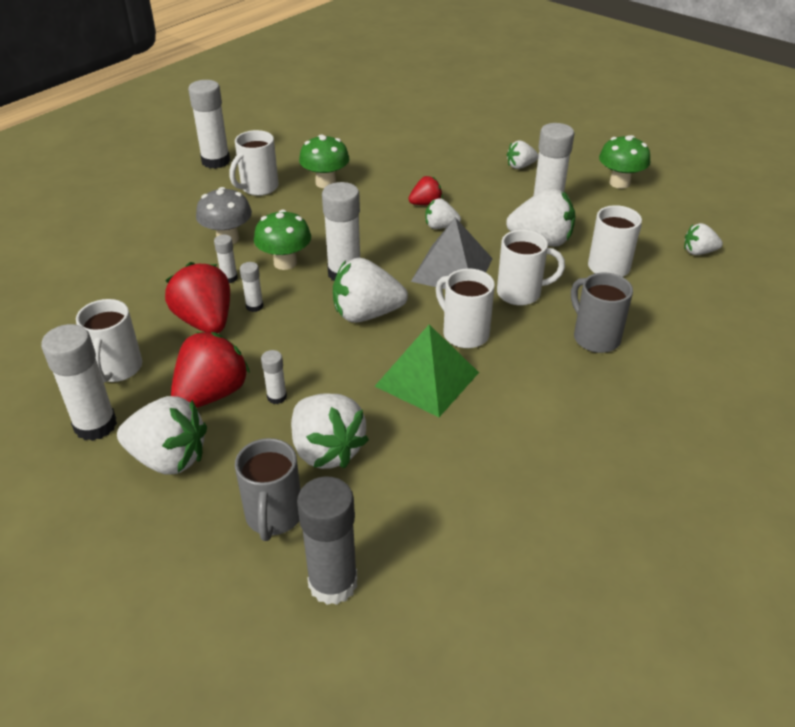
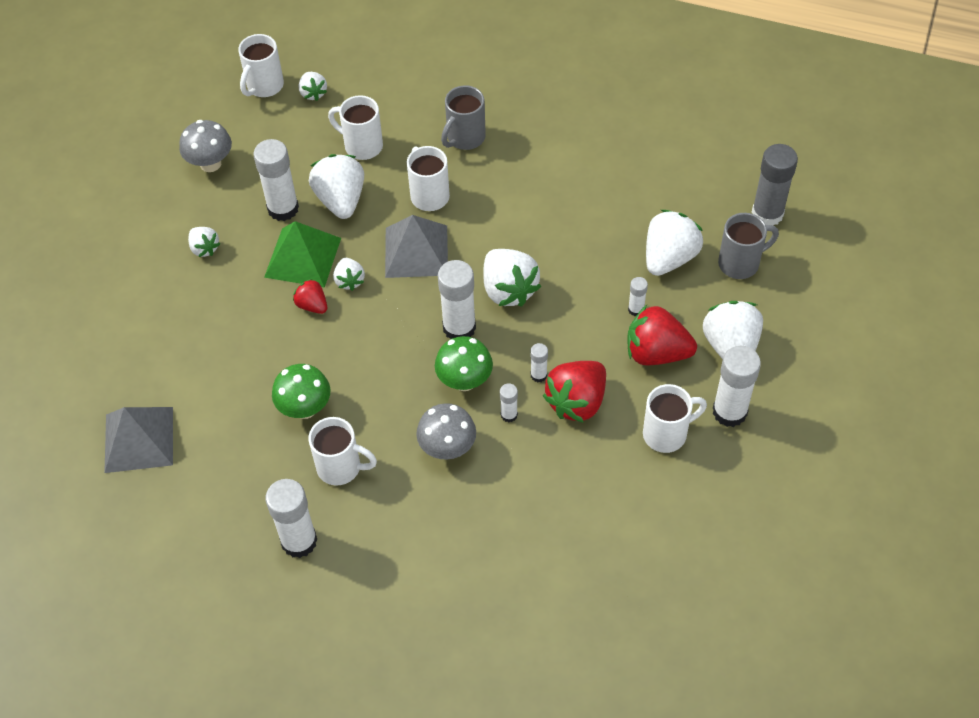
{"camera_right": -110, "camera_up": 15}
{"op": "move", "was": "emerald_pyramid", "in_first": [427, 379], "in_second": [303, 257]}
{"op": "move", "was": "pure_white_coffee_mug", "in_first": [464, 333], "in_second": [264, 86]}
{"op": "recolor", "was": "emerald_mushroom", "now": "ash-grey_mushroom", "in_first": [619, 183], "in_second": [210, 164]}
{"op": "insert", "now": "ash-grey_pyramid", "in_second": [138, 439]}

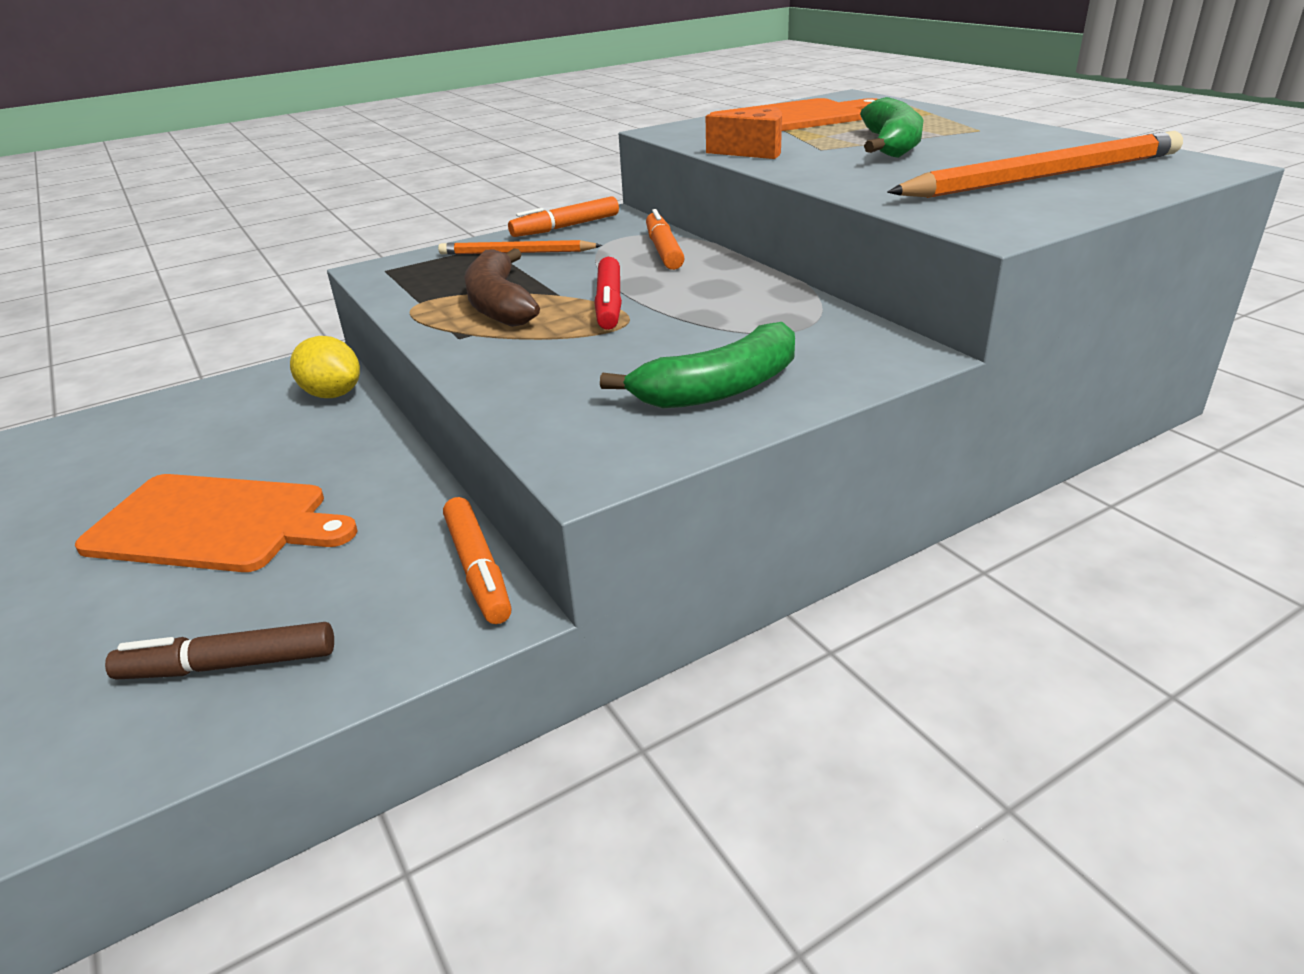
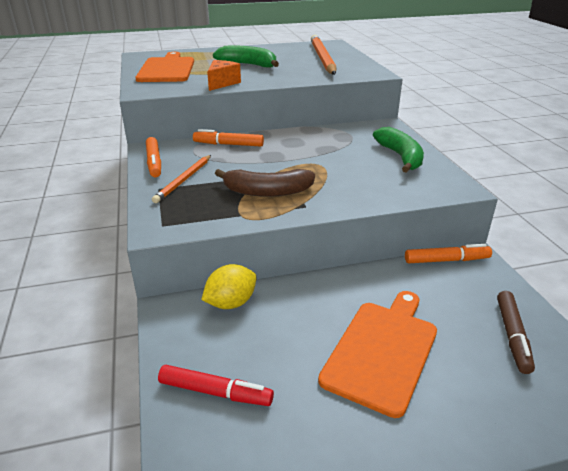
{"camera_right": -75, "camera_up": 0}
{"op": "move", "was": "crimson_marker", "in_first": [609, 304], "in_second": [215, 392]}

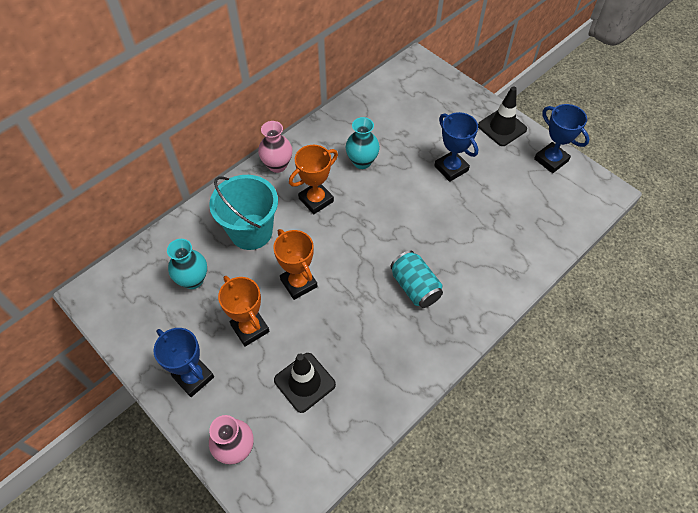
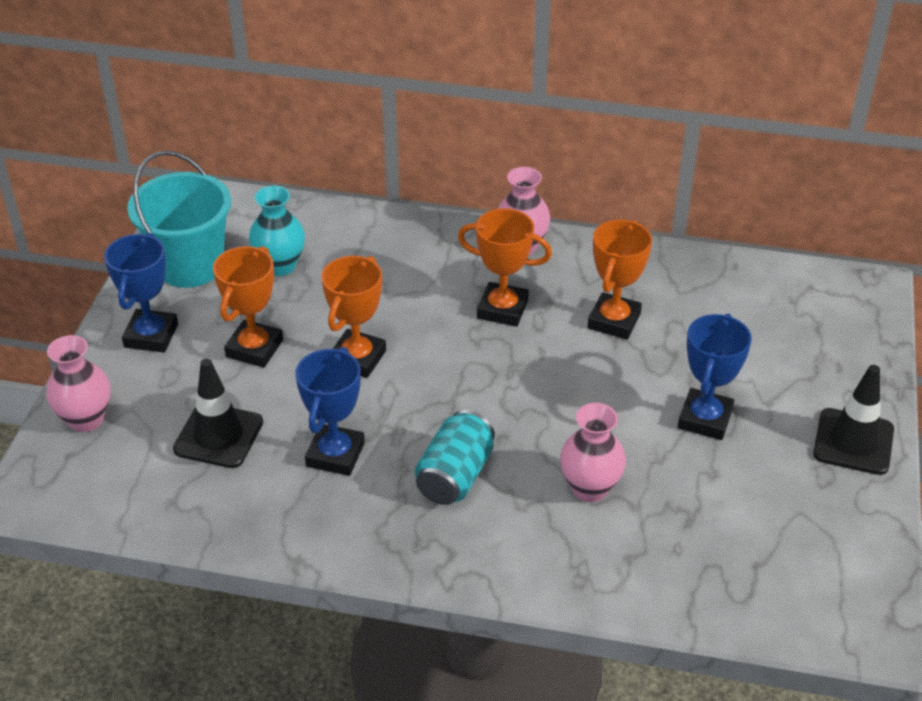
{"camera_right": 55, "camera_up": -15}
{"op": "move", "was": "turquoise_bucket", "in_first": [251, 232], "in_second": [190, 266]}
{"op": "replace", "was": "turquoise_tall_vase", "now": "orange_prize_cup", "in_first": [362, 162], "in_second": [614, 321]}
{"op": "move", "was": "blue_prize_cup", "in_first": [551, 160], "in_second": [335, 455]}
{"op": "insert", "now": "pink_tall_vase", "in_second": [590, 488]}

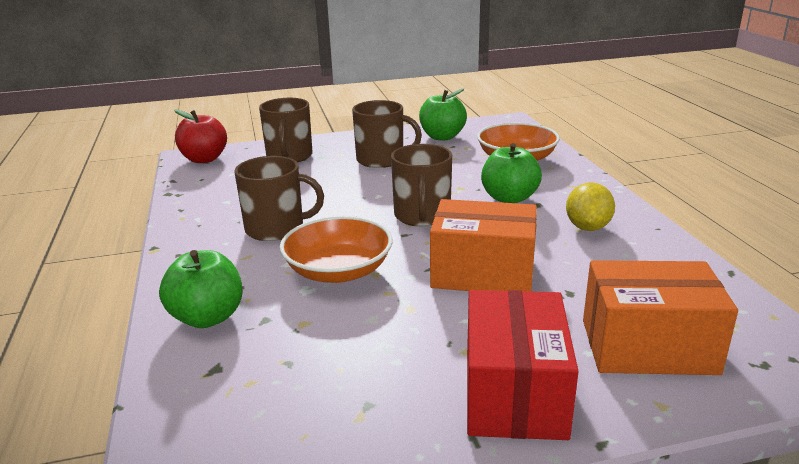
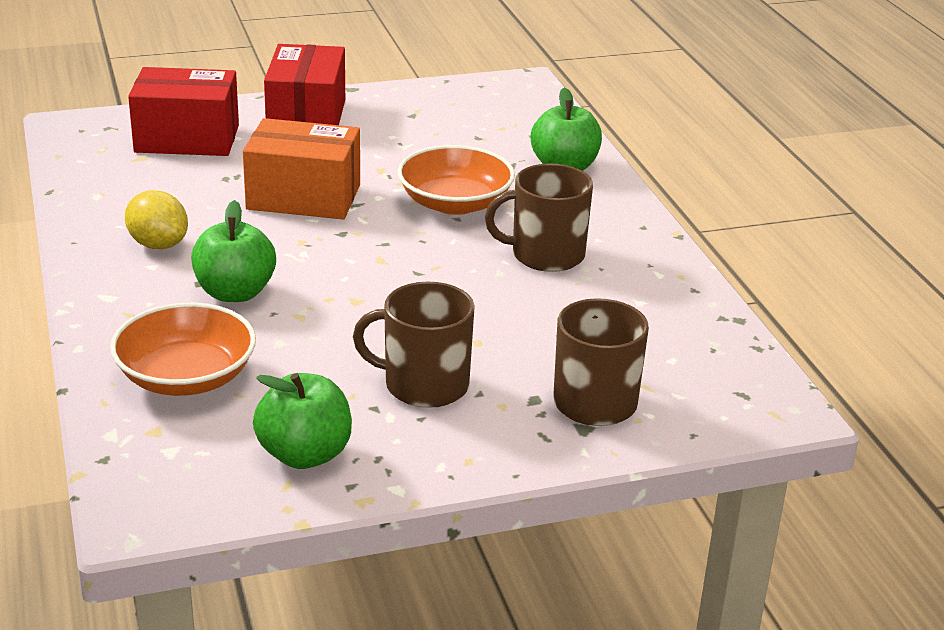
{"camera_right": 175, "camera_up": 5}
{"op": "delete", "was": "crimson_apple_fruit", "in_first": [204, 159]}
{"op": "delete", "was": "dark_brown_coffee_mug", "in_first": [422, 216]}
{"op": "rotate", "was": "golden_lemon", "in_first": [587, 227], "in_second": [158, 244], "clockwise": -60}
{"op": "recolor", "was": "orange_package", "now": "crimson_package", "in_first": [648, 347], "in_second": [187, 139]}

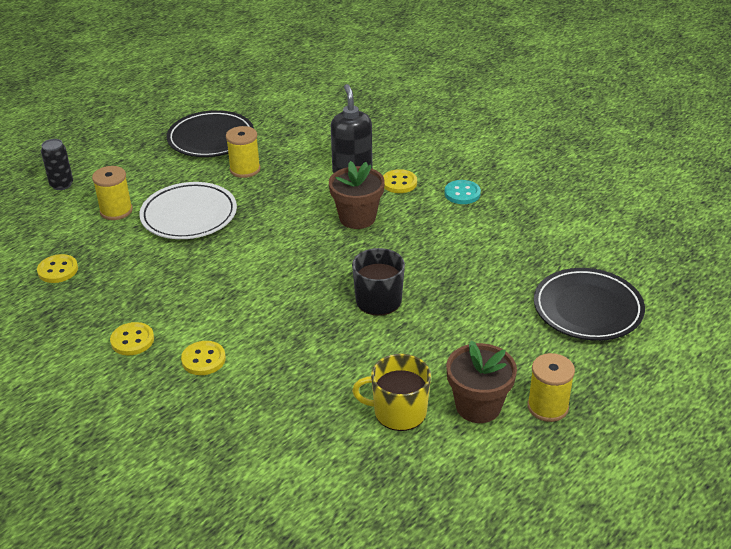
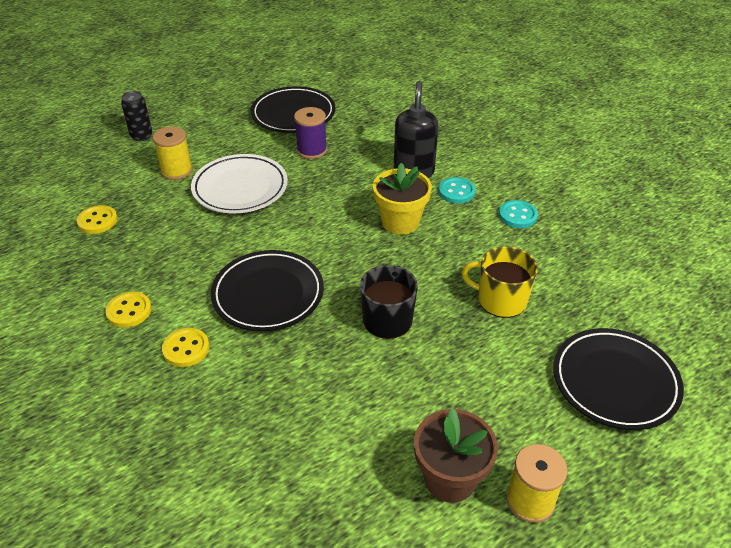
{"camera_right": 15, "camera_up": 5}
{"op": "recolor", "was": "golden_bobbin", "now": "purple_bobbin", "in_first": [245, 169], "in_second": [312, 150]}
{"op": "recolor", "was": "dark_brown_plant_pot", "now": "golden_plant_pot", "in_first": [357, 218], "in_second": [400, 222]}
{"op": "move", "was": "golden_coffee_mug", "in_first": [398, 412], "in_second": [500, 300]}
{"op": "recolor", "was": "golden_button", "now": "turquoise_button", "in_first": [399, 183], "in_second": [456, 192]}
{"op": "insert", "now": "ebony_dinner_plate", "in_second": [268, 294]}

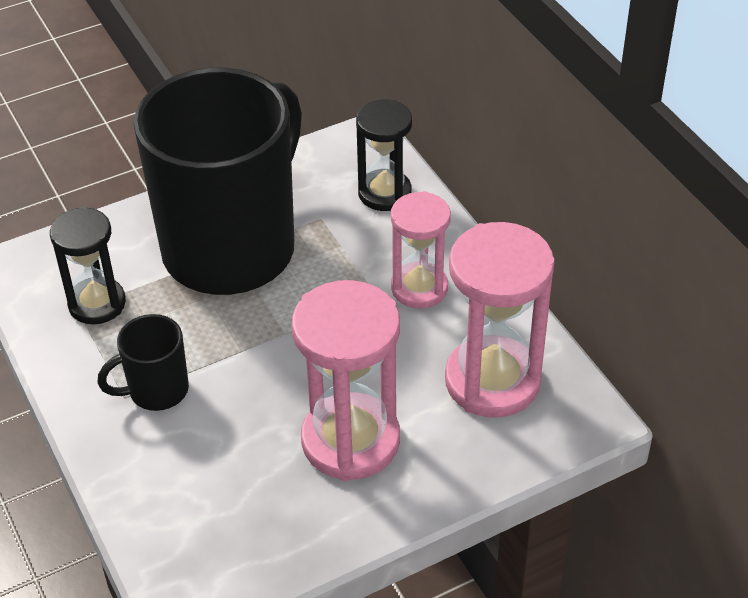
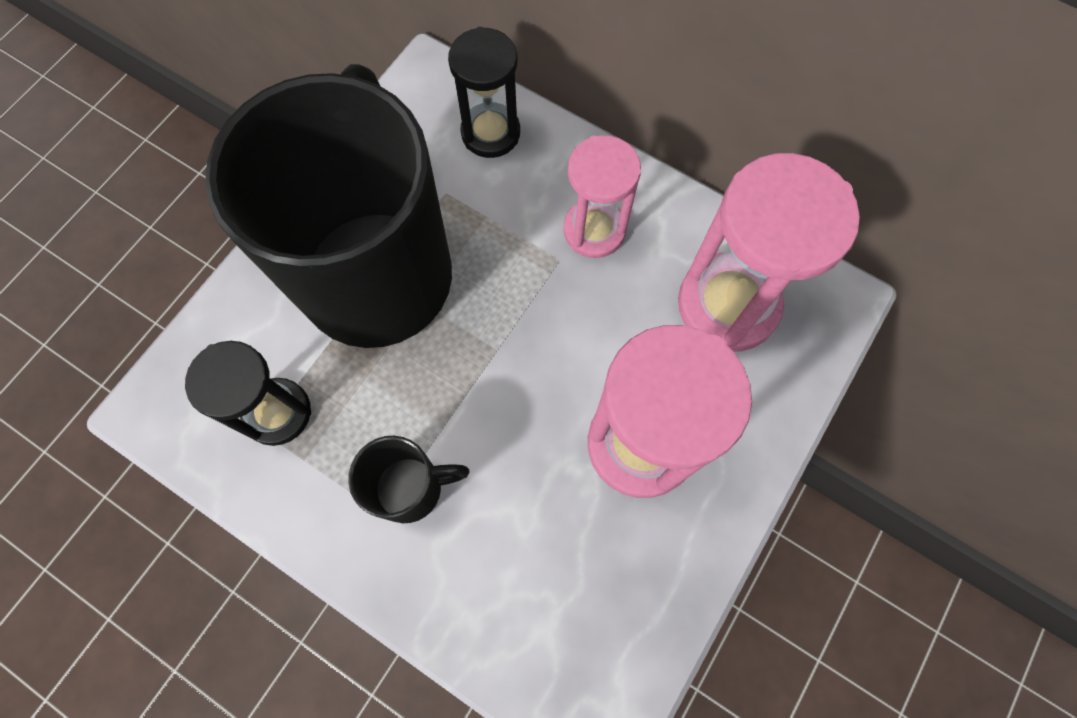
{"camera_right": -30, "camera_up": 25}
{"op": "rotate", "was": "ebony_coffee_mug", "in_first": [156, 391], "in_second": [411, 488], "clockwise": -135}

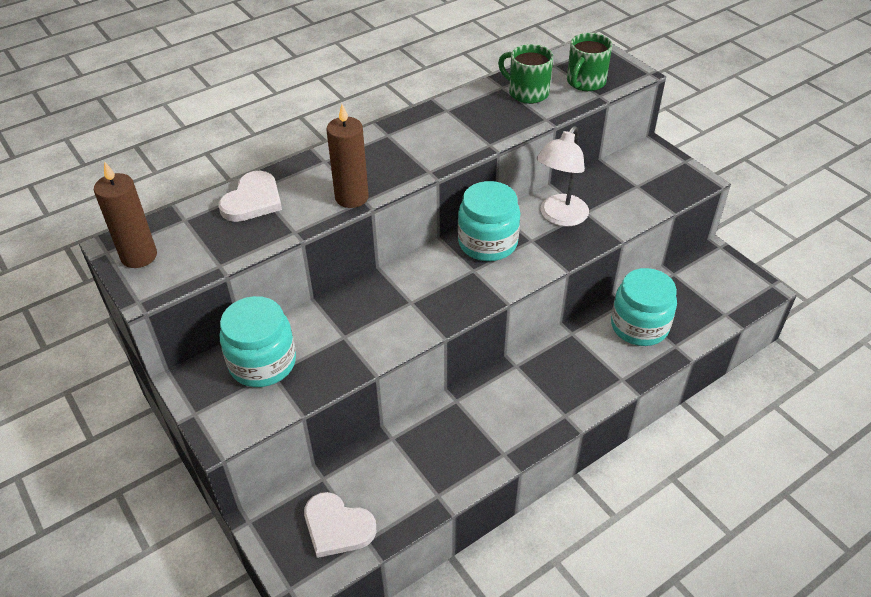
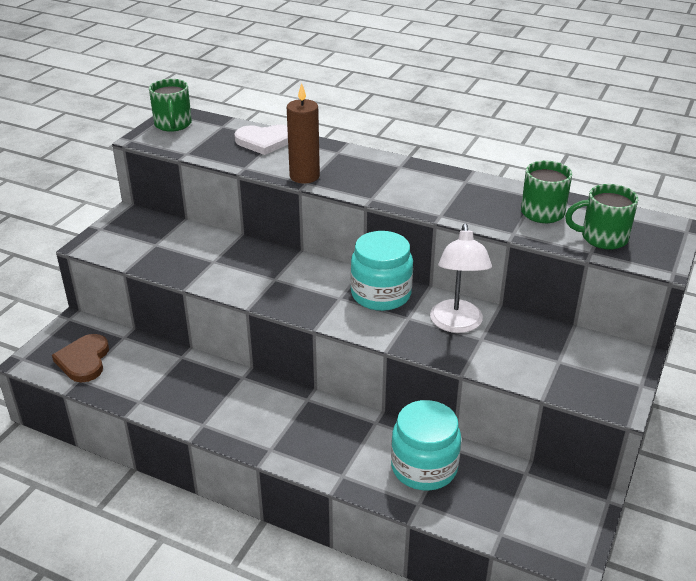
{"camera_right": 60, "camera_up": -10}
{"op": "replace", "was": "dark_brown_wax_candle", "now": "emerald_coffee_mug", "in_first": [139, 256], "in_second": [173, 125]}
{"op": "delete", "was": "turquoise_preserve_jar", "in_first": [262, 363]}
{"op": "recolor", "was": "pure_white_love_heart", "now": "dark_brown_love_heart", "in_first": [337, 527], "in_second": [84, 360]}
{"op": "rotate", "was": "pure_white_reading_lamp", "in_first": [559, 217], "in_second": [457, 324], "clockwise": -90}

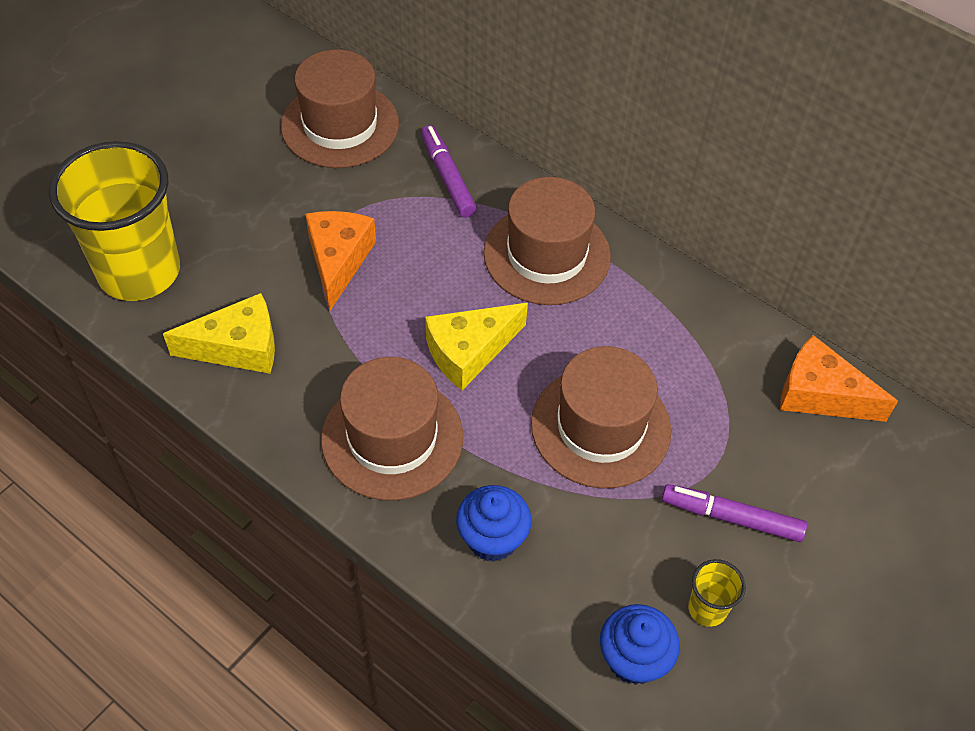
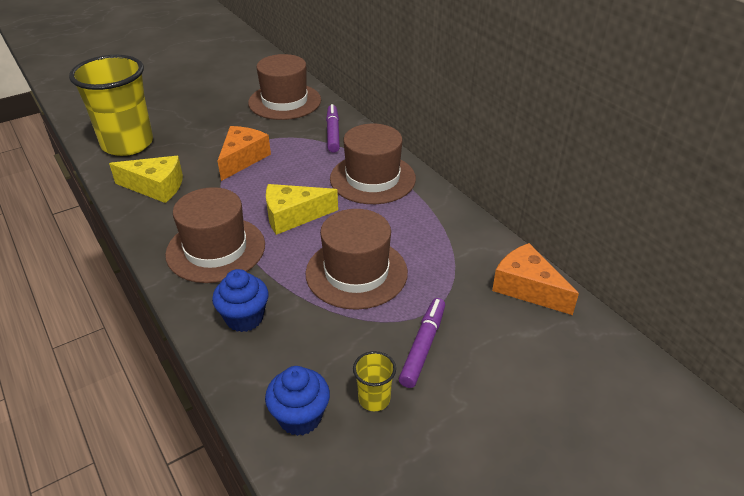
{"camera_right": 20, "camera_up": -15}
{"op": "rotate", "was": "purple_marker", "in_first": [731, 518], "in_second": [422, 346], "clockwise": 75}

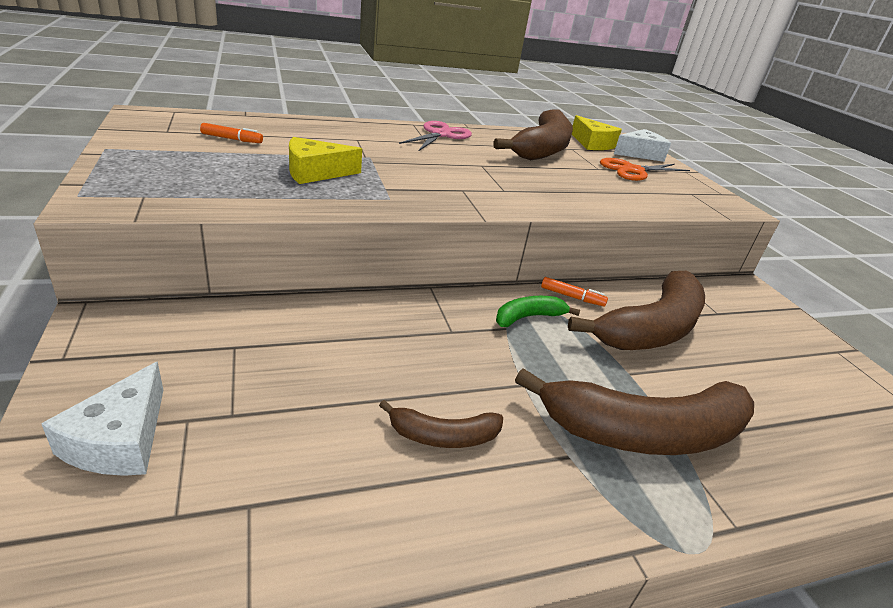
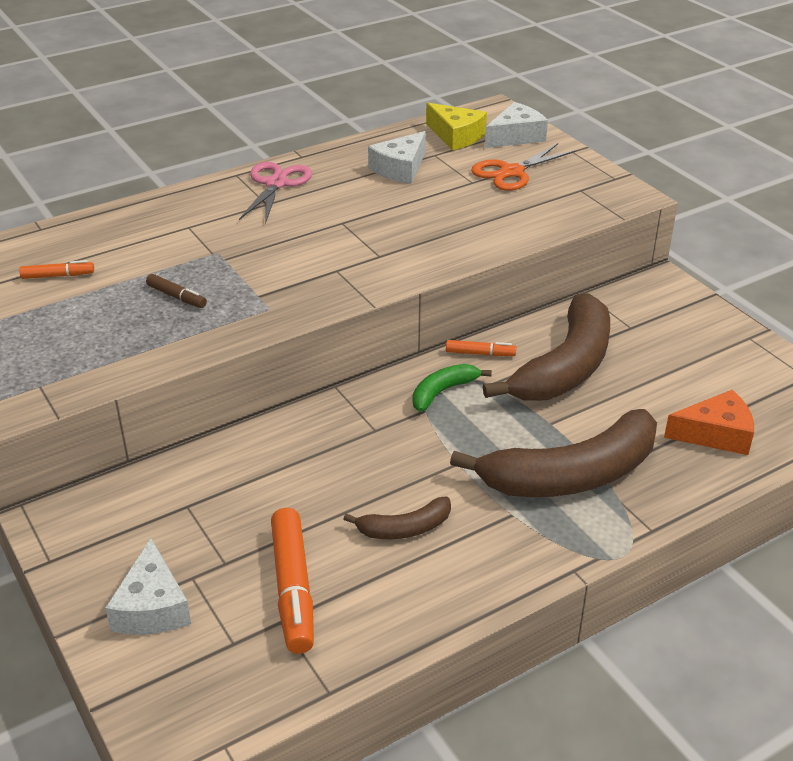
{"camera_right": -10, "camera_up": 5}
{"op": "replace", "was": "golden_cheese_wedge", "now": "dark_brown_marker", "in_first": [315, 172], "in_second": [177, 297]}
{"op": "replace", "was": "dark_brown_banana_fruit", "now": "pure_white_cheese_wedge", "in_first": [542, 149], "in_second": [400, 168]}
{"op": "insert", "now": "orange_marker", "in_second": [293, 588]}
{"op": "insert", "now": "orange_cheese_wedge", "in_second": [715, 434]}

